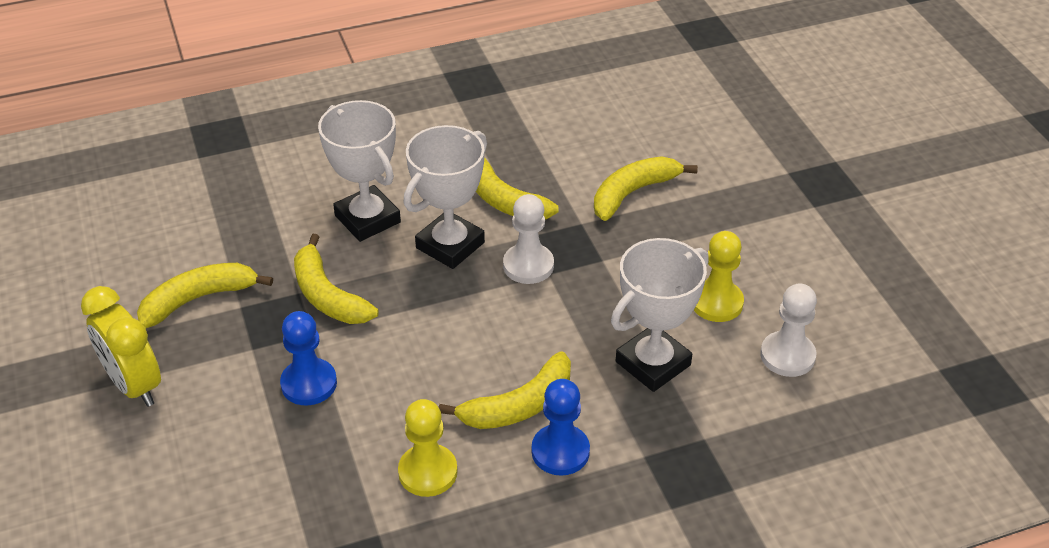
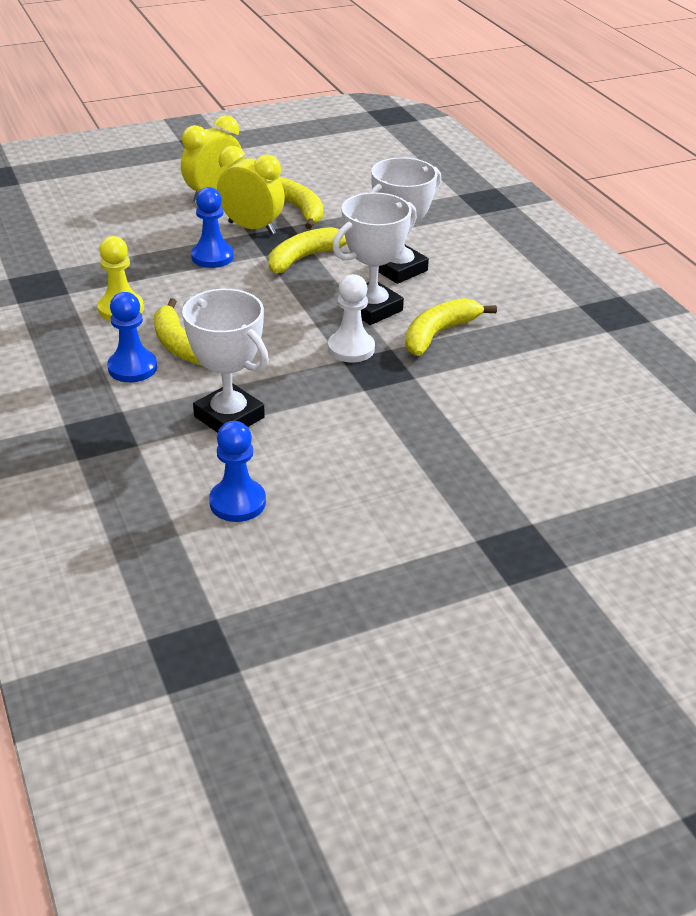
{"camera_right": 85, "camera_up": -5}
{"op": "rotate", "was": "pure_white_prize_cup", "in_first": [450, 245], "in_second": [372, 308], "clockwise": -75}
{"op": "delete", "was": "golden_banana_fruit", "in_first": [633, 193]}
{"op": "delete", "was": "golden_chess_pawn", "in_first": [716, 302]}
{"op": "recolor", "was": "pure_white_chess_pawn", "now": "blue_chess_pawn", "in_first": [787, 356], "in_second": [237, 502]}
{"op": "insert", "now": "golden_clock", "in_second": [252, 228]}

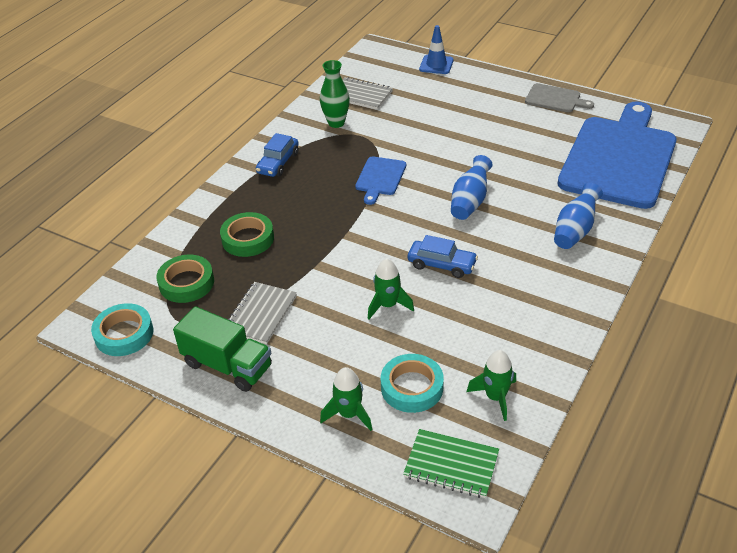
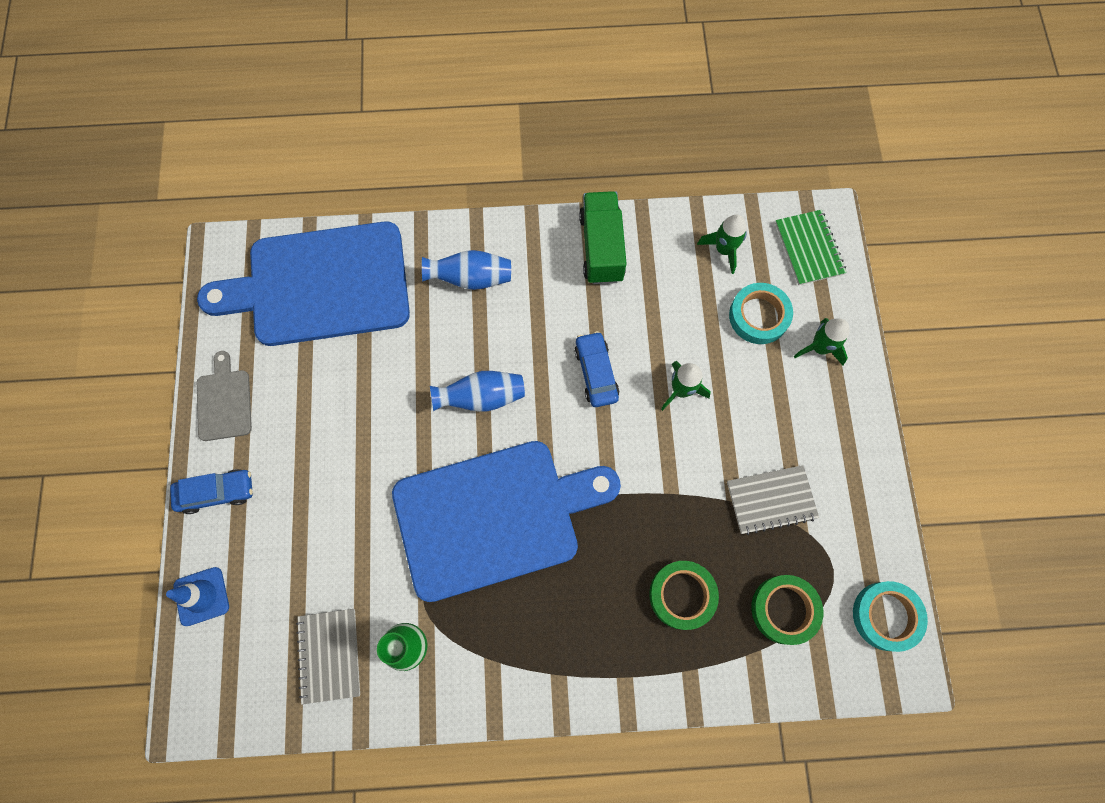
{"camera_right": -125, "camera_up": 30}
{"op": "move", "was": "emerald_lorry", "in_first": [227, 365], "in_second": [601, 247]}
{"op": "move", "was": "blue_car", "in_first": [278, 163], "in_second": [217, 492]}
{"op": "resize", "was": "blue_cutting_board", "in_first": [380, 178], "in_second": [494, 517], "ratio": 2.34}

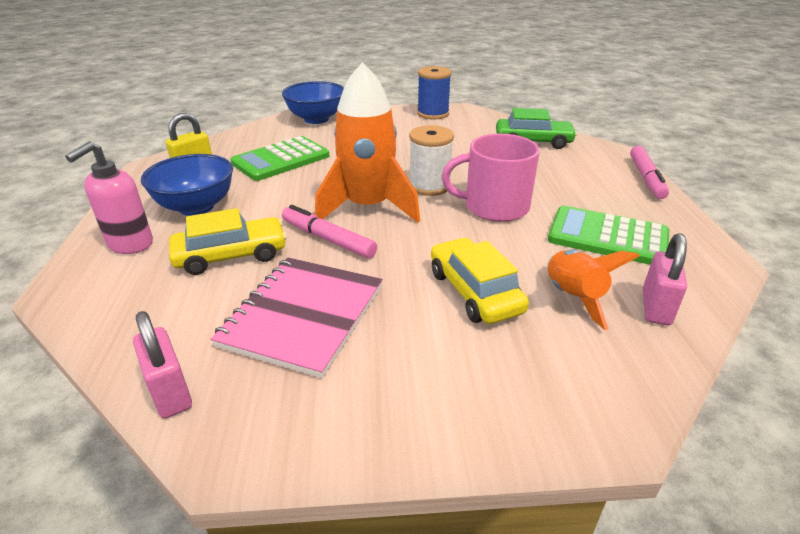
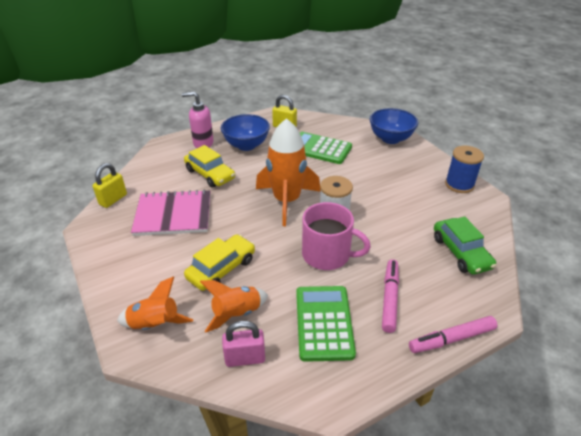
{"camera_right": 65, "camera_up": 5}
{"op": "recolor", "was": "pink_small_lock", "now": "golden_small_lock", "in_first": [170, 393], "in_second": [113, 199]}
{"op": "move", "was": "pink_marker", "in_first": [328, 239], "in_second": [390, 298]}
{"op": "rotate", "was": "pink_coffee_mug", "in_first": [494, 207], "in_second": [327, 255], "clockwise": 135}
{"op": "insert", "now": "orange_rocket", "in_second": [155, 324]}

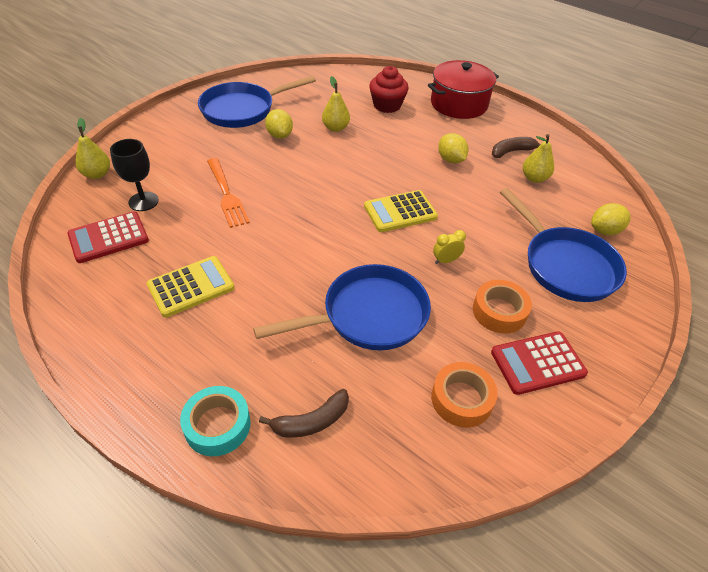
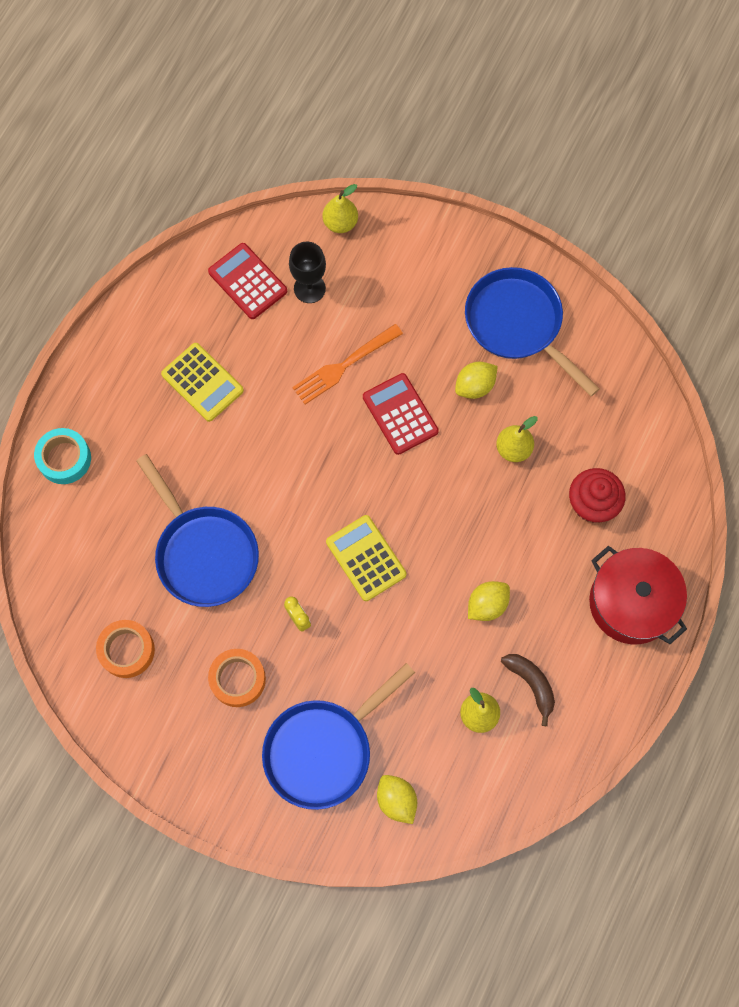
{"camera_right": 80, "camera_up": 25}
{"op": "delete", "was": "dark_brown_banana_fruit", "in_first": [311, 421]}
{"op": "move", "was": "crimson_pocket_calculator", "in_first": [537, 363], "in_second": [400, 414]}

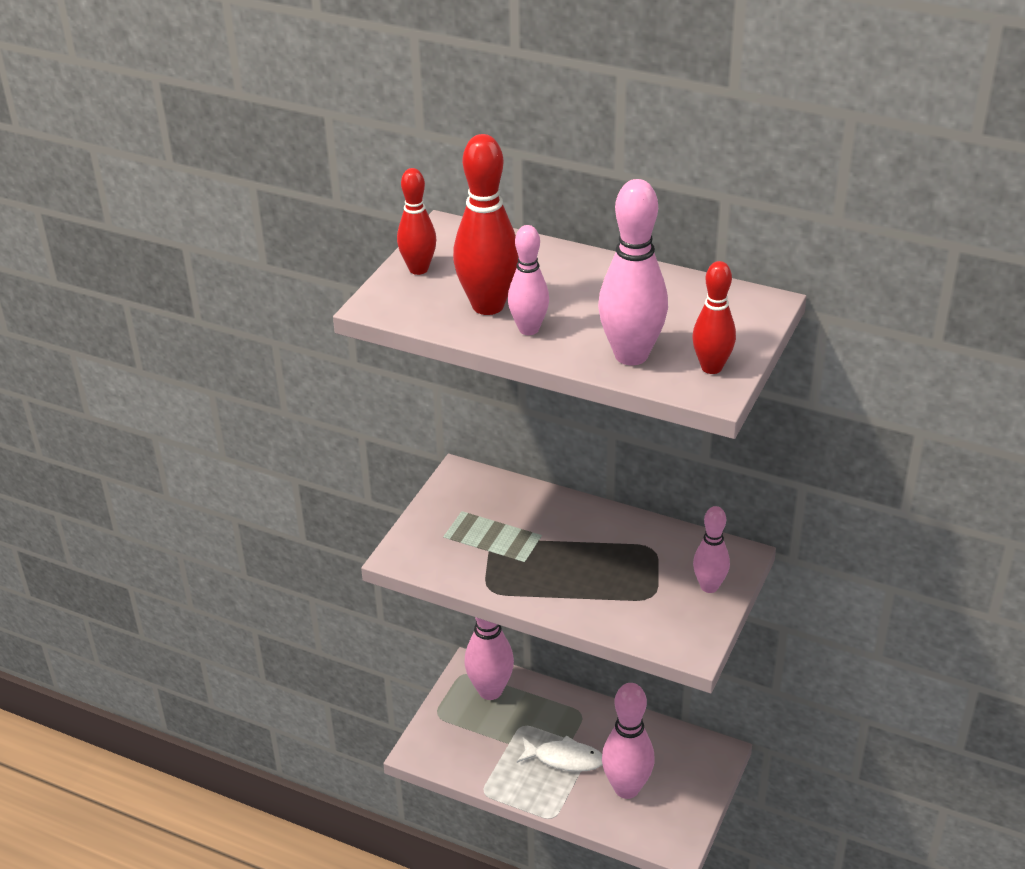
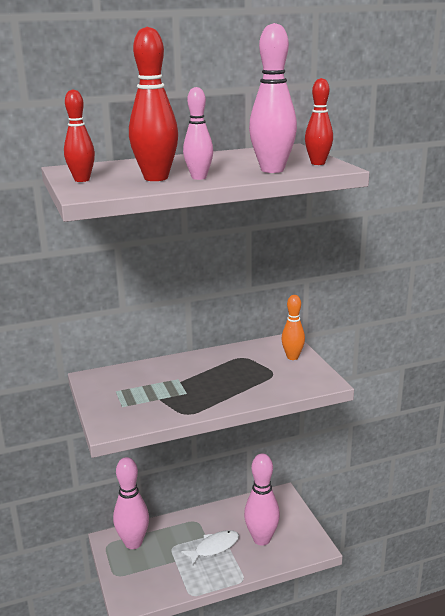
{"camera_right": -45, "camera_up": -15}
{"op": "recolor", "was": "pink_tenpin", "now": "orange_tenpin", "in_first": [709, 586], "in_second": [292, 357]}

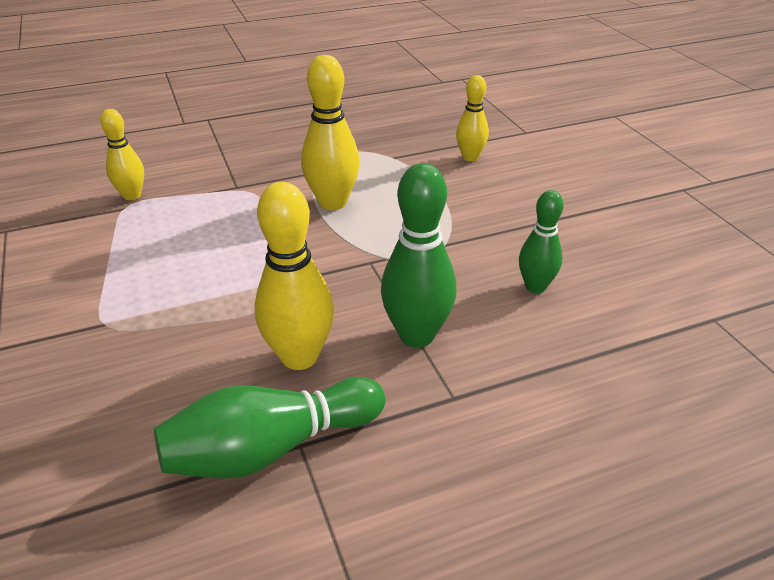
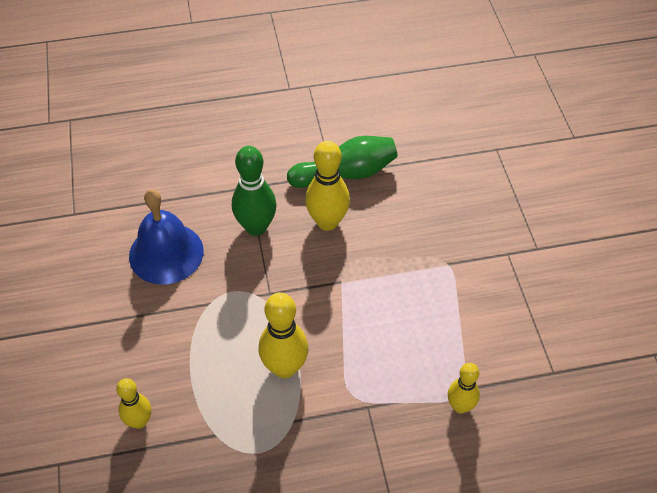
{"camera_right": -170, "camera_up": 15}
{"op": "replace", "was": "emerald_tenpin", "now": "blue_school_bell", "in_first": [535, 286], "in_second": [166, 253]}

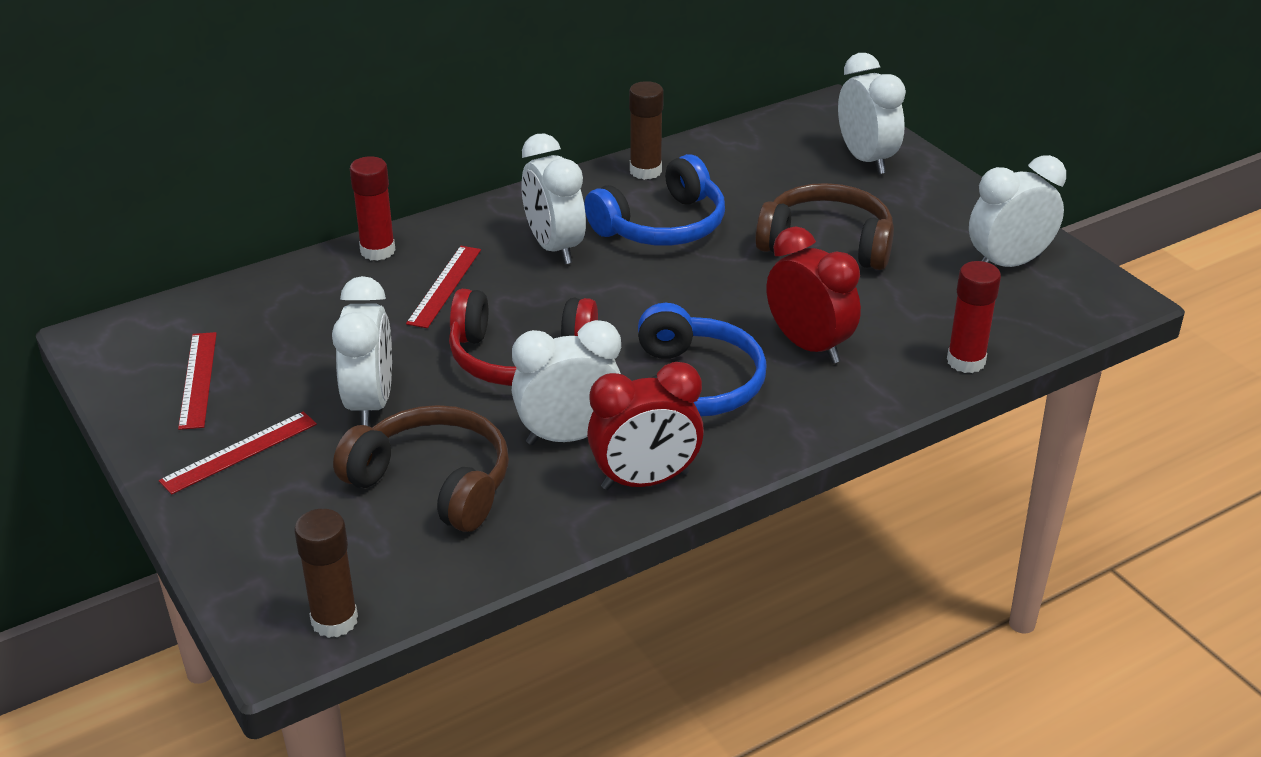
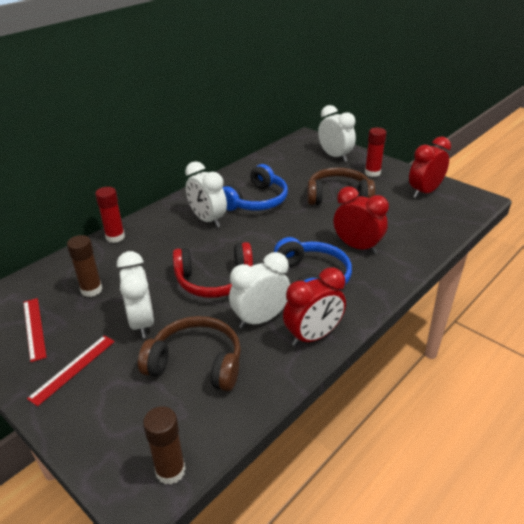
{"camera_right": -15, "camera_up": 0}
{"op": "delete", "was": "crimson_measuring_stick", "in_first": [444, 286]}
{"op": "move", "was": "dark_brown_glue", "in_first": [645, 171], "in_second": [91, 290]}
{"op": "move", "was": "crimson_glue", "in_first": [966, 361], "in_second": [372, 173]}
{"op": "recolor", "was": "pure_white_clock", "now": "crimson_clock", "in_first": [1008, 264], "in_second": [424, 192]}

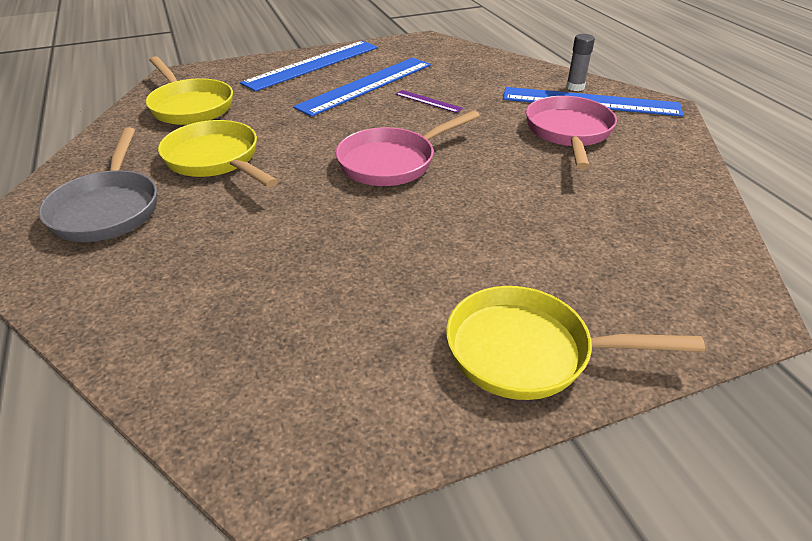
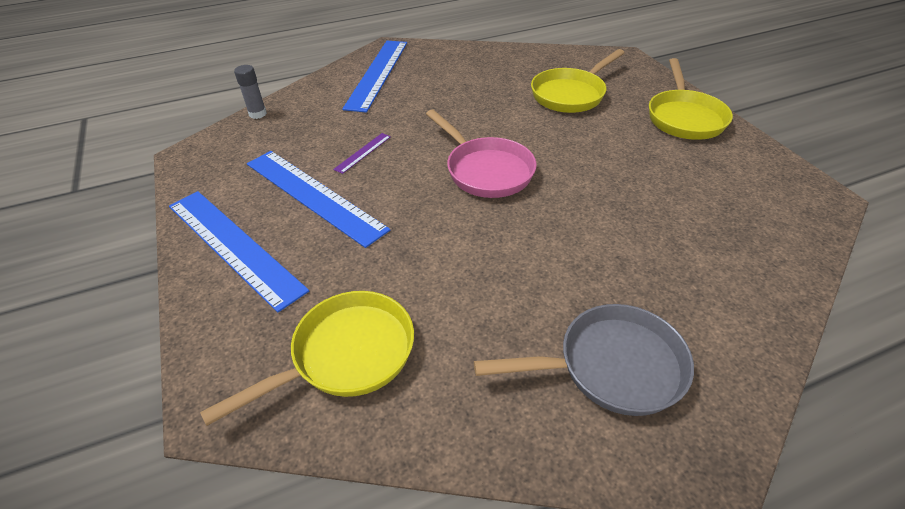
{"camera_right": -90, "camera_up": 5}
{"op": "move", "was": "golden_frying_pan", "in_first": [216, 160], "in_second": [571, 94]}
{"op": "delete", "was": "pink_frying_pan", "in_first": [568, 133]}
{"op": "move", "was": "ash-grey_glue", "in_first": [575, 87], "in_second": [257, 114]}

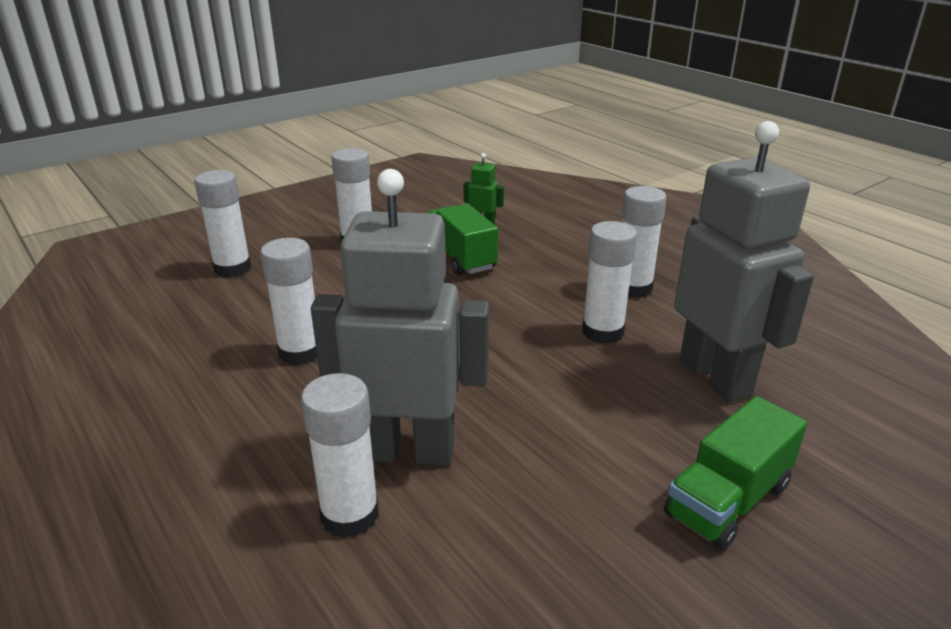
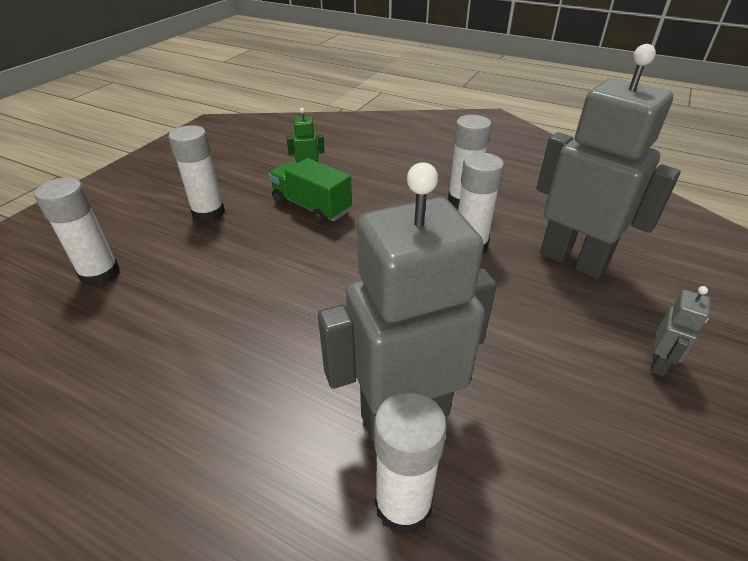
{"camera_right": -25, "camera_up": 10}
{"op": "delete", "was": "pure_white_glue", "in_first": [300, 352]}
{"op": "replace", "was": "emerald_lorry", "now": "ash-grey_toy_robot", "in_first": [728, 500], "in_second": [658, 363]}

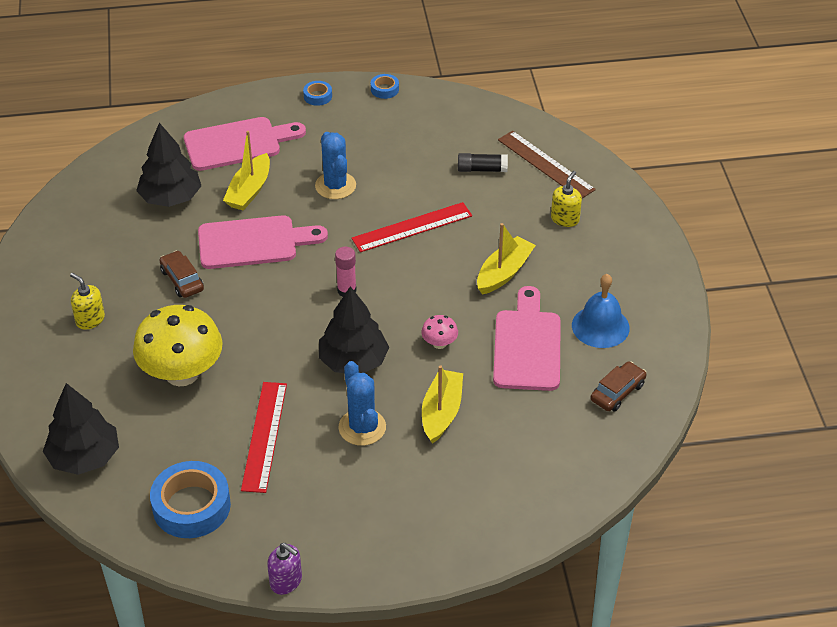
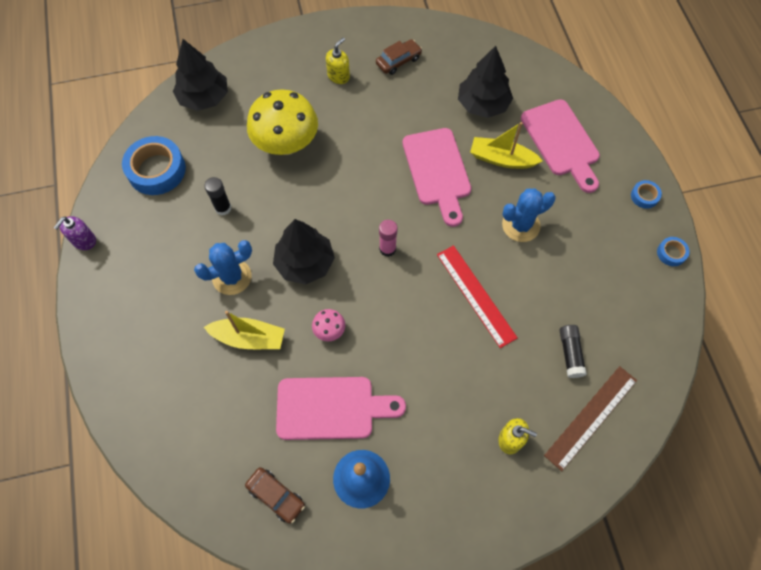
{"camera_right": 85, "camera_up": 20}
{"op": "move", "was": "dark_brown_car", "in_first": [182, 280], "in_second": [398, 61]}
{"op": "replace", "was": "crimson_measuring_stick", "now": "ebony_glue", "in_first": [264, 436], "in_second": [223, 208]}
{"op": "delete", "was": "golden_boat", "in_first": [504, 272]}

